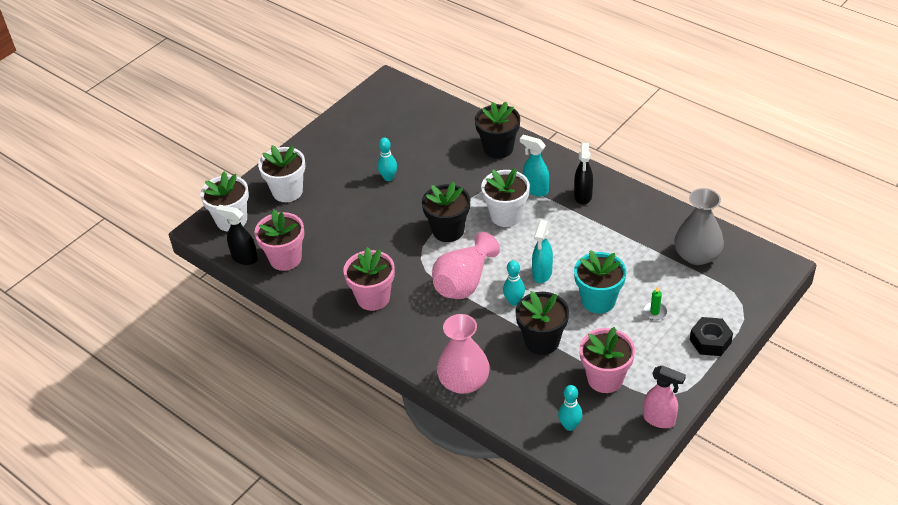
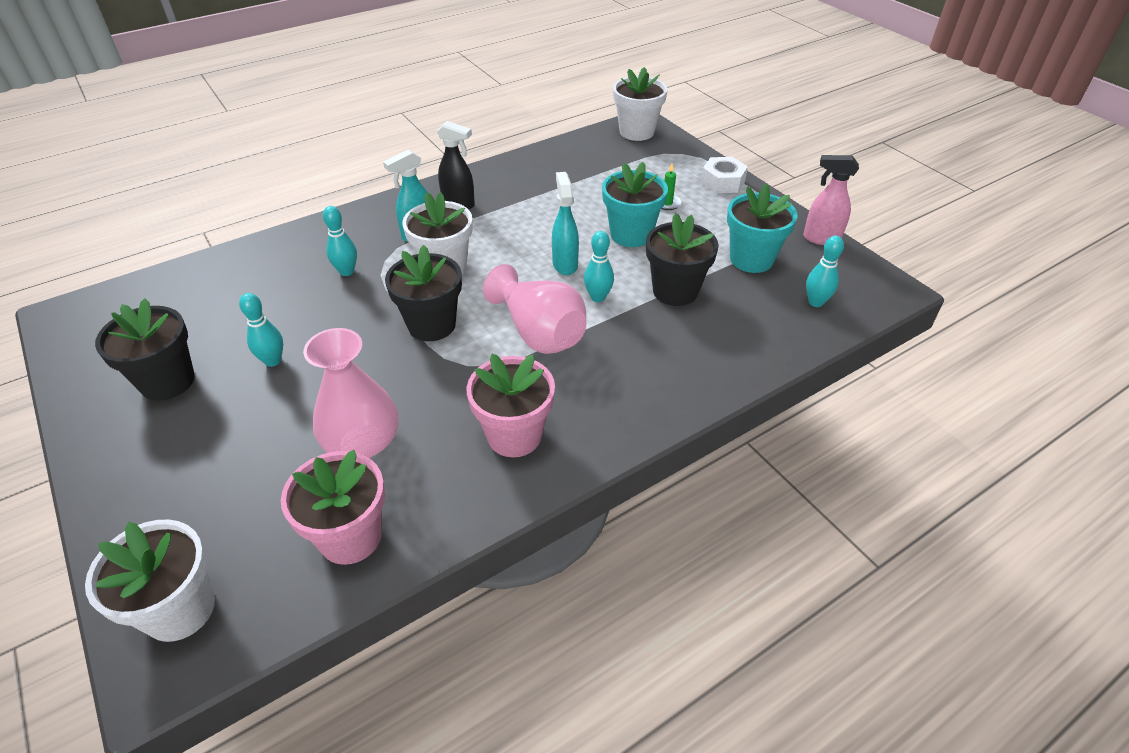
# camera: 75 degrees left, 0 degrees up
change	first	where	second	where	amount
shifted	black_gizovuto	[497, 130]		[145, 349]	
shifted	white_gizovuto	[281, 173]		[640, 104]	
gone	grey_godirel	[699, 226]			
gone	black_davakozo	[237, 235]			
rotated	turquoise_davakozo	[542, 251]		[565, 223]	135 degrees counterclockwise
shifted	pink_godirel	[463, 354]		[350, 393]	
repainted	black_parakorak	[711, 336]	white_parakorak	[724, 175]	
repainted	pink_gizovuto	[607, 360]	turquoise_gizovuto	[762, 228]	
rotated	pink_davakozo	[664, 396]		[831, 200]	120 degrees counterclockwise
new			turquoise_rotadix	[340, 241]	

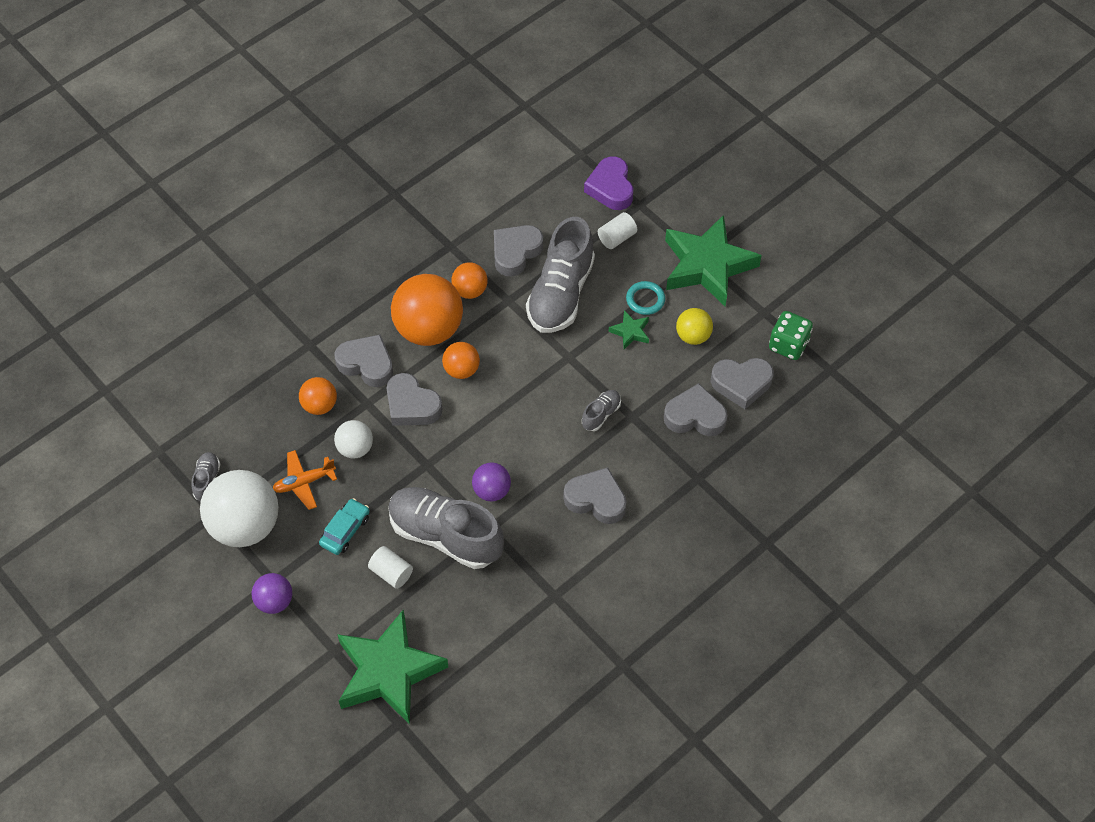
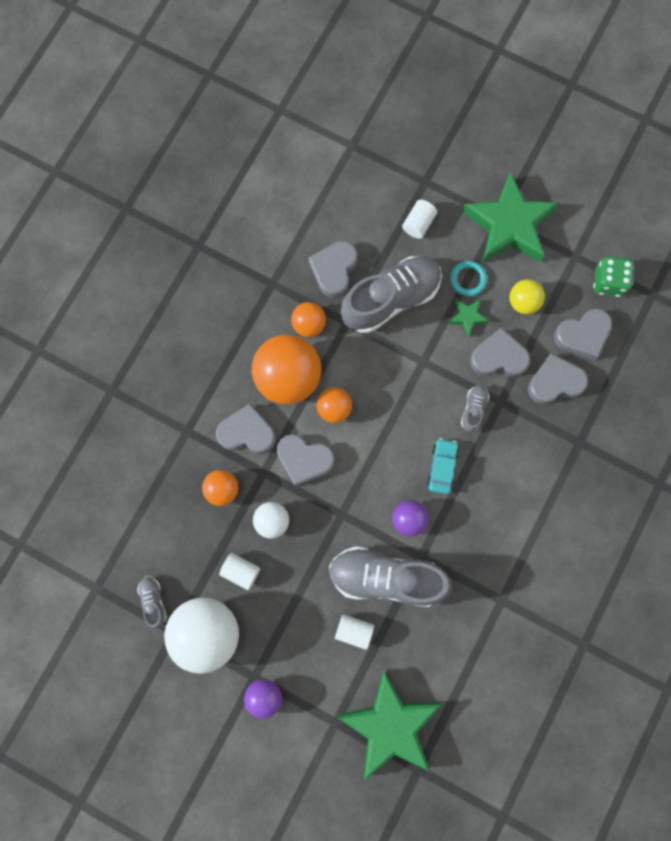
# camera: 20 degrees left, 20 degrees up
change	first	where	second	where	amount
gone	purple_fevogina	[608, 183]			
rotated	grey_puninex	[560, 275]		[391, 294]	120 degrees counterclockwise
swapped	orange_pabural	[305, 480]	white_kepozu	[239, 571]	
shifted	grey_fevogina	[595, 495]		[500, 352]	
shifted	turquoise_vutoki	[344, 526]		[443, 466]	

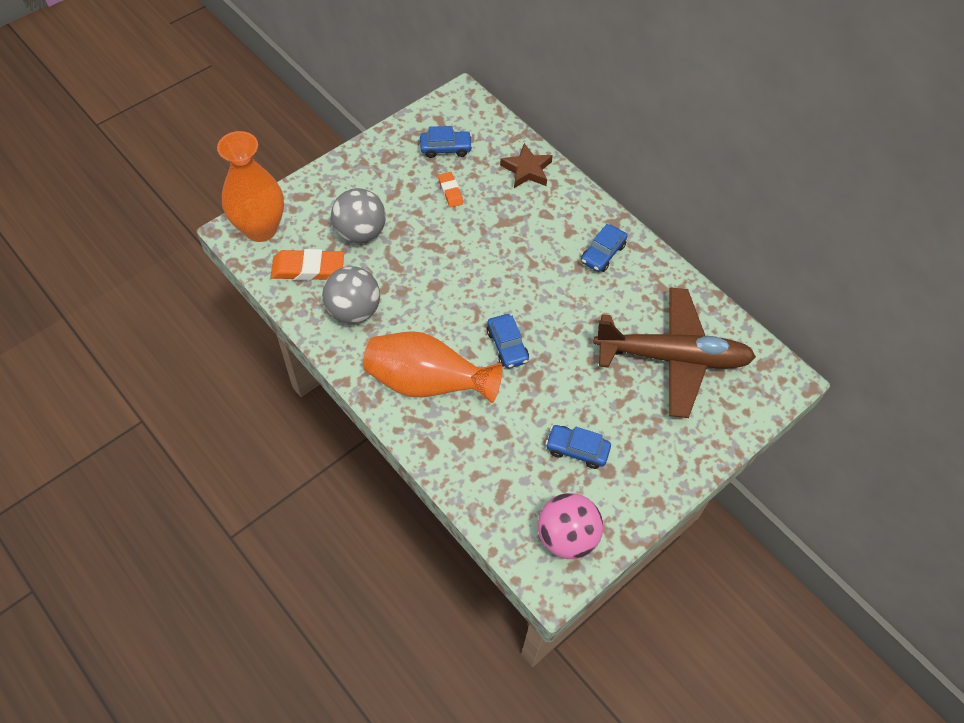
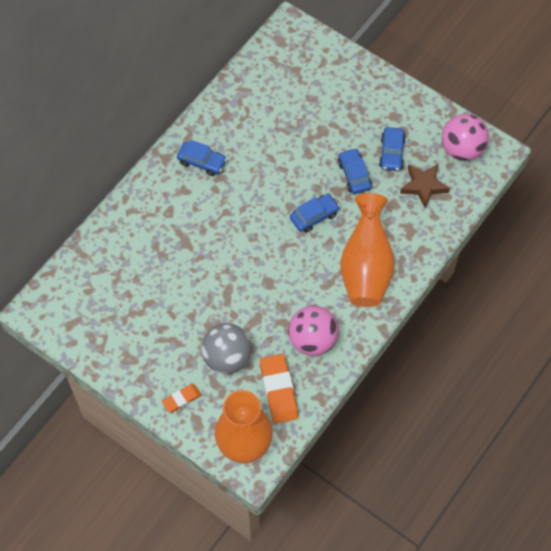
# camera: 100 degrees left, 5 degrees up
change	first	where	second	where	amount
shifted	blue_vutoki	[446, 142]		[355, 171]	
shifted	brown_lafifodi	[526, 165]		[425, 186]	
shifted	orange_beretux	[450, 189]		[181, 398]	
repainted	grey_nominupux	[351, 295]	pink_nominupux	[313, 331]	
gone	brown_pabural	[675, 352]			

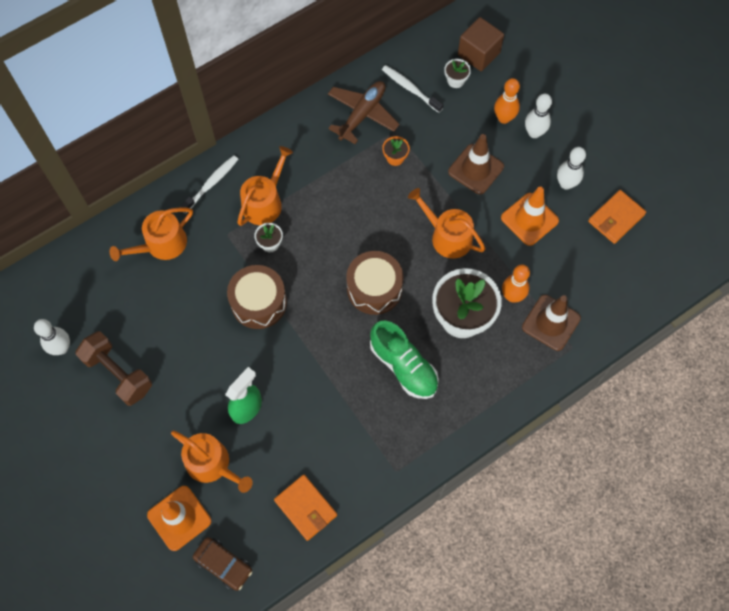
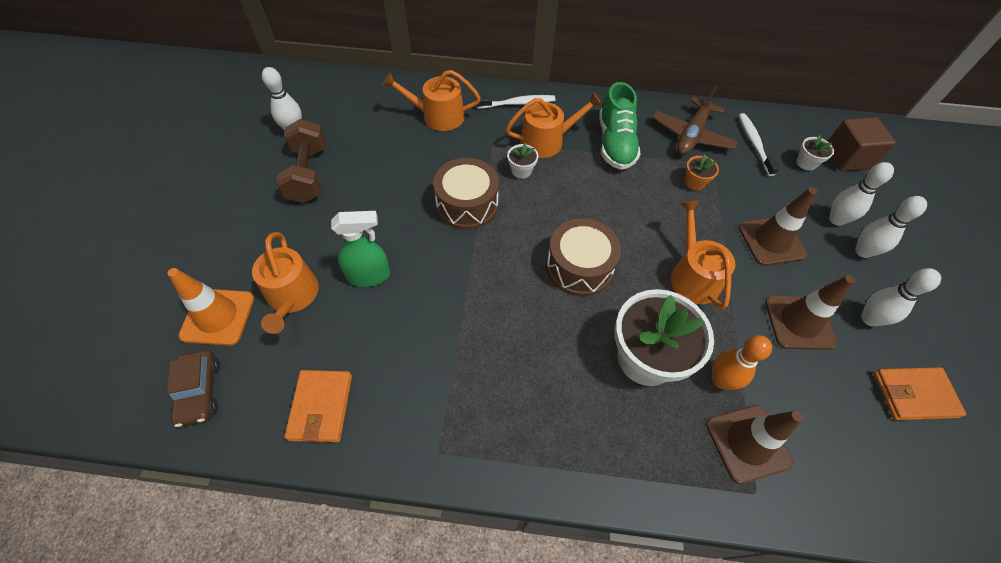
# camera: 40 degrees right, 10 degrees down
change	first	where	second	where	amount
repainted	orange_rotadix	[507, 101]	white_rotadix	[861, 194]	
rotated	brown_pabural	[364, 112]		[695, 120]	135 degrees clockwise
repainted	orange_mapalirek	[530, 216]	brown_mapalirek	[810, 312]	
shifted	green_puninex	[404, 360]		[620, 126]	

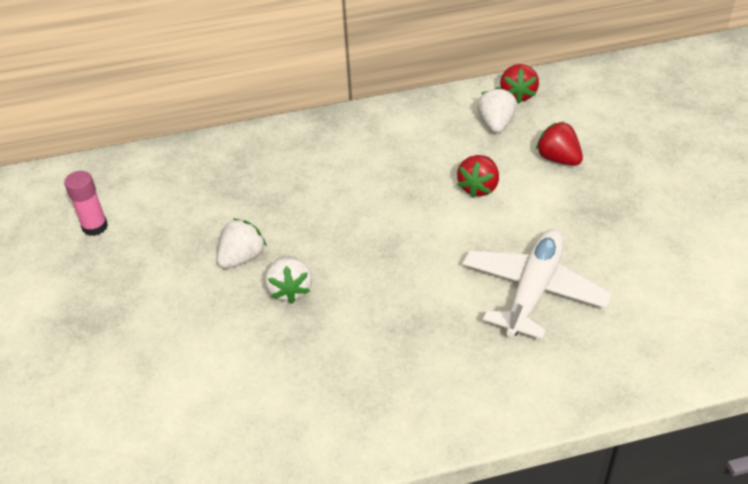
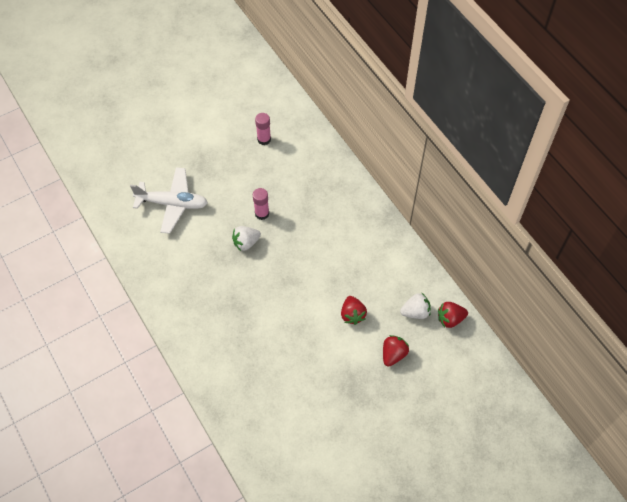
# camera: 70 degrees right, 15 degrees up
change	first	where	second	where	amount
rotated	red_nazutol	[478, 176]		[354, 310]	105 degrees counterclockwise
swapped	white_nazutol	[242, 244]	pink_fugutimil	[261, 204]	
shifted	white_pabural	[537, 284]		[169, 200]	

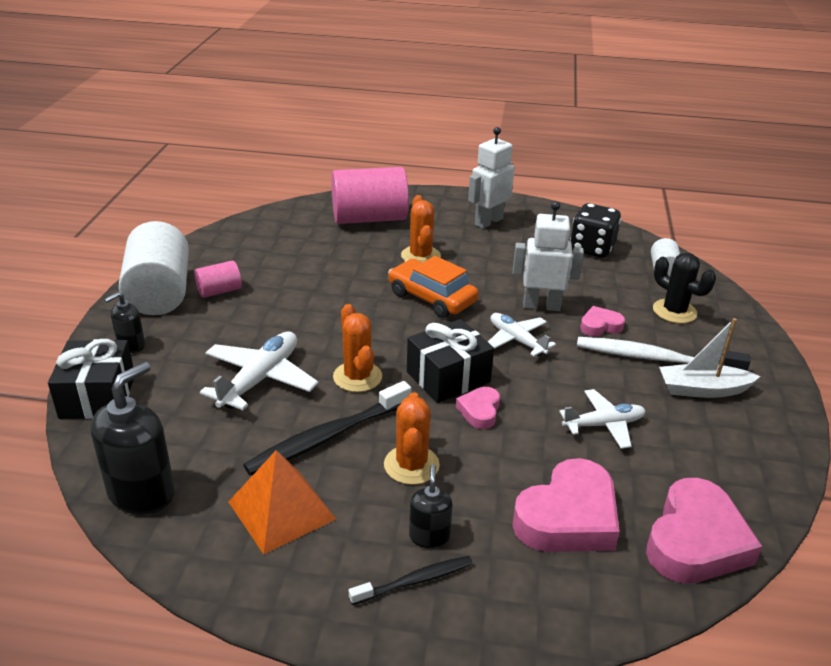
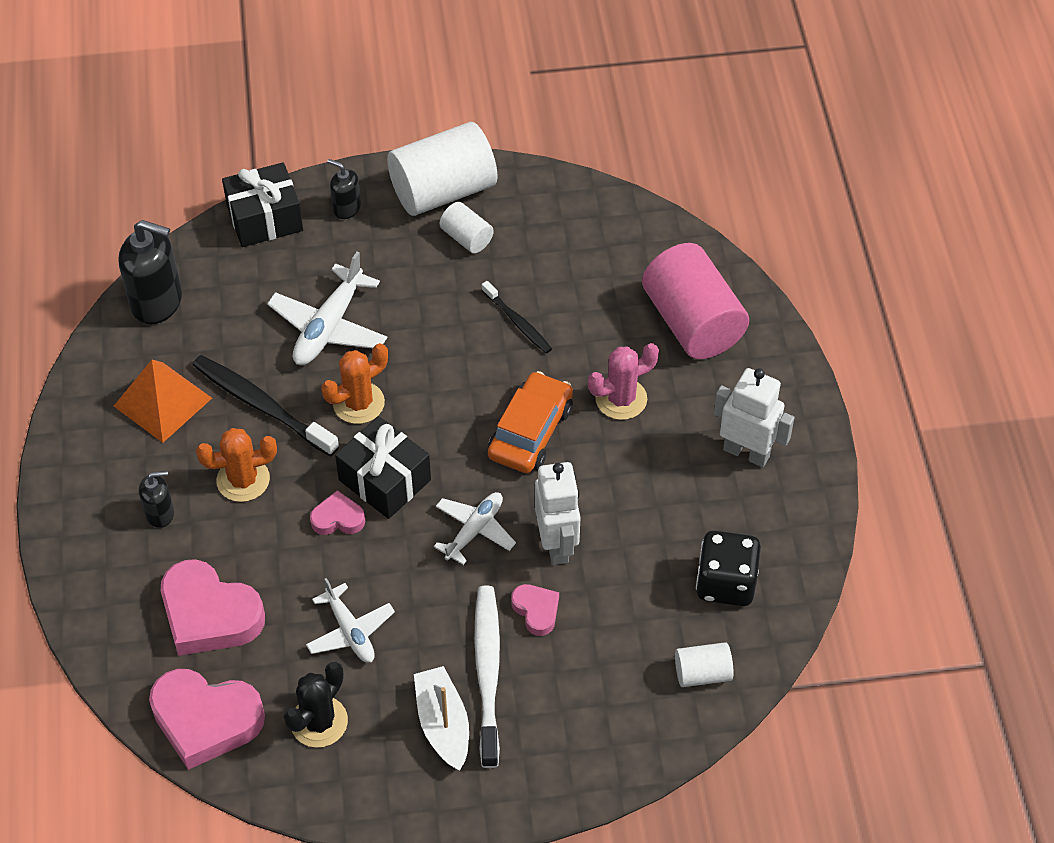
# camera: 75 degrees right, 20 degrees up
change	first	where	second	where	amount
repainted	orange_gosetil	[421, 228]	pink_gosetil	[623, 381]	
shifted	black_gosetil	[684, 288]		[316, 705]	
repainted	pink_kepozu	[218, 279]	white_kepozu	[467, 227]	
rotated	white_pabural	[259, 370]		[327, 308]	105 degrees clockwise
shifted	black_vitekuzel	[411, 580]		[516, 317]	

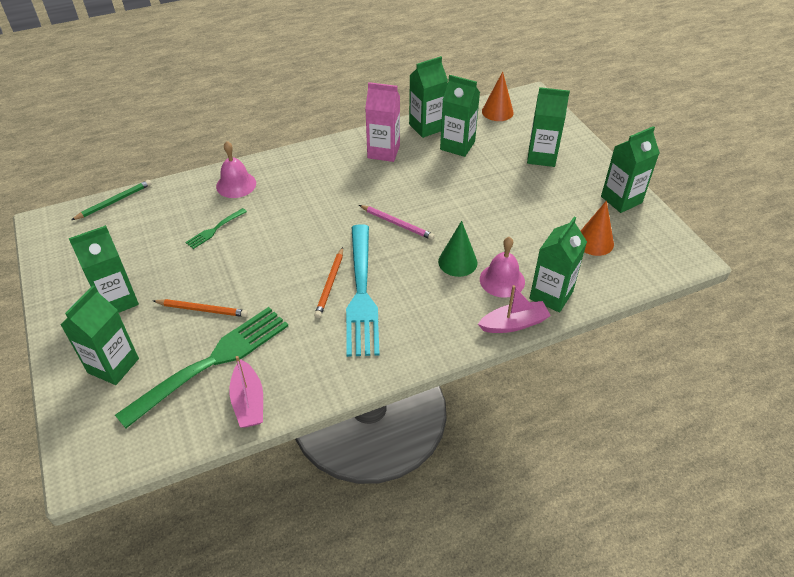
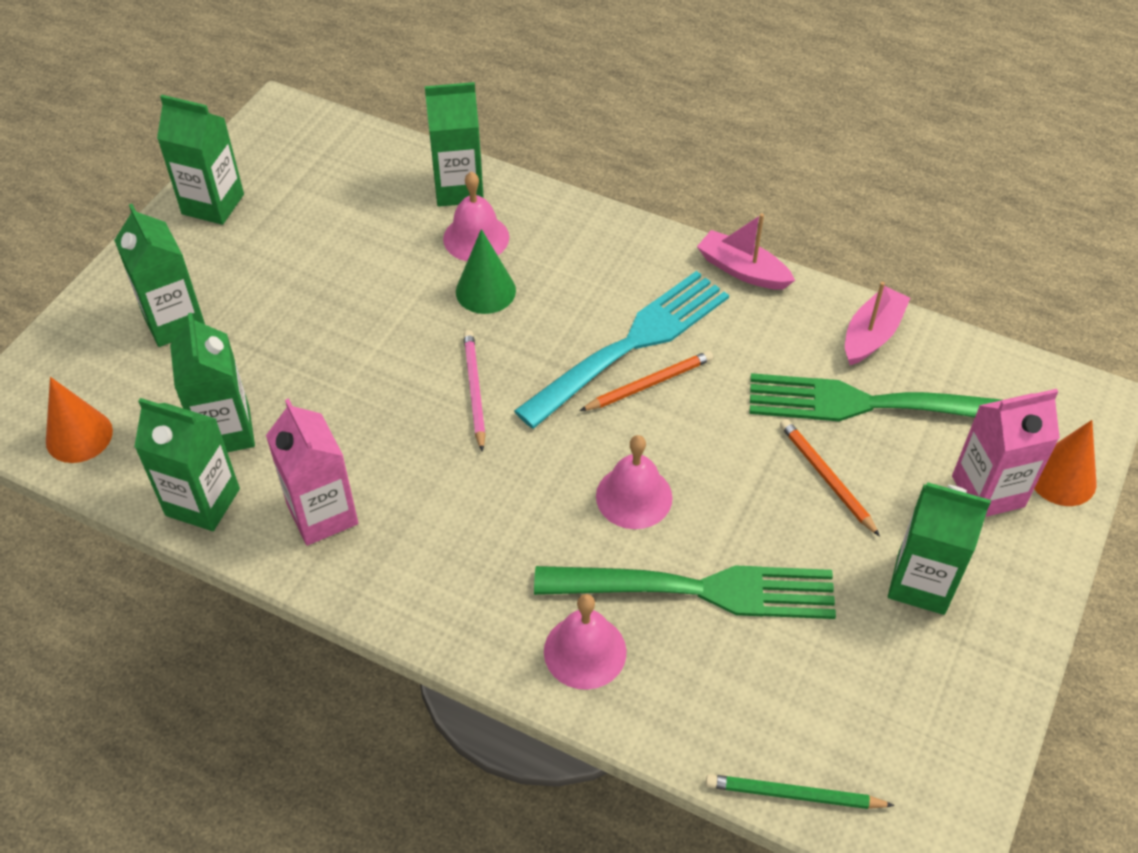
# camera: 130 degrees left, 5 degrees up
change	first	where	second	where	amount
shifted	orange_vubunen	[597, 228]		[1065, 463]	
scaled	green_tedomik	[216, 228]		[685, 592]	x2.27
shifted	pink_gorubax	[514, 309]		[746, 252]	
repainted	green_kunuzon	[100, 335]	pink_kunuzon	[1006, 453]	
new			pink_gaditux	[634, 482]	

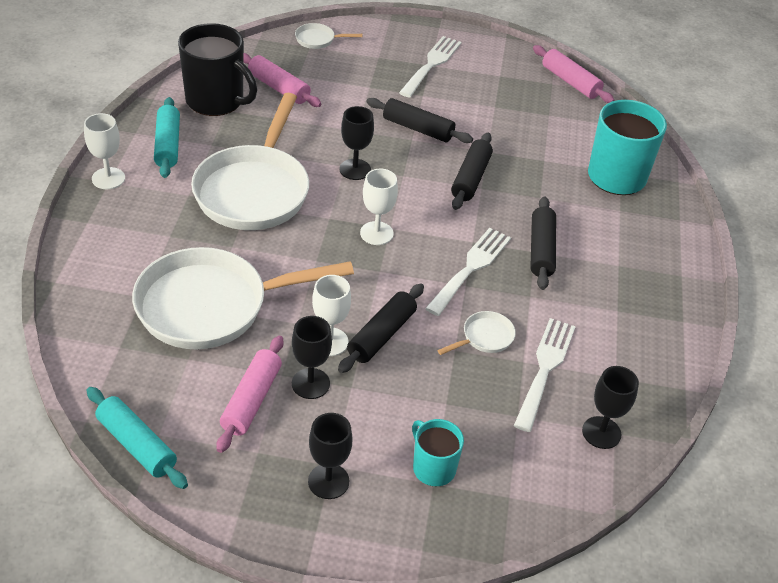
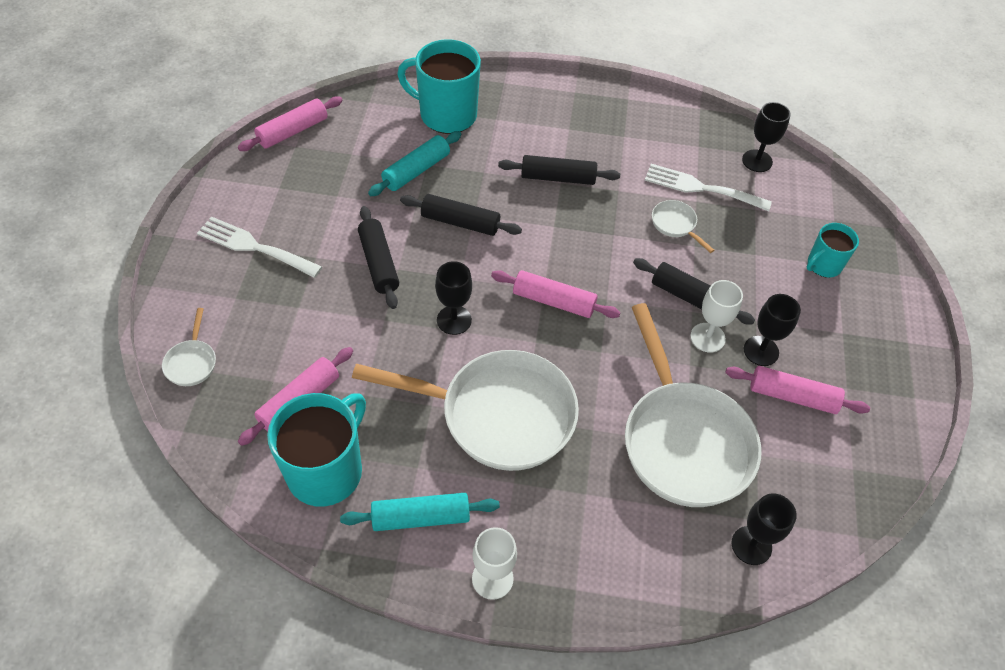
# camera: 90 degrees left, 10 degrees up
change	first	where	second	where	amount
repainted	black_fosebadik	[217, 69]	turquoise_fosebadik	[316, 450]	
rotated	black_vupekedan	[419, 120]		[378, 257]	45 degrees counterclockwise
swapped	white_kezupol	[379, 207]	pink_vupekedan	[556, 294]	
gone	white_tedomik	[468, 272]			
shifted	turquoise_vupekedan	[137, 438]		[415, 163]	
shifted	black_kezupol	[330, 456]		[764, 529]	

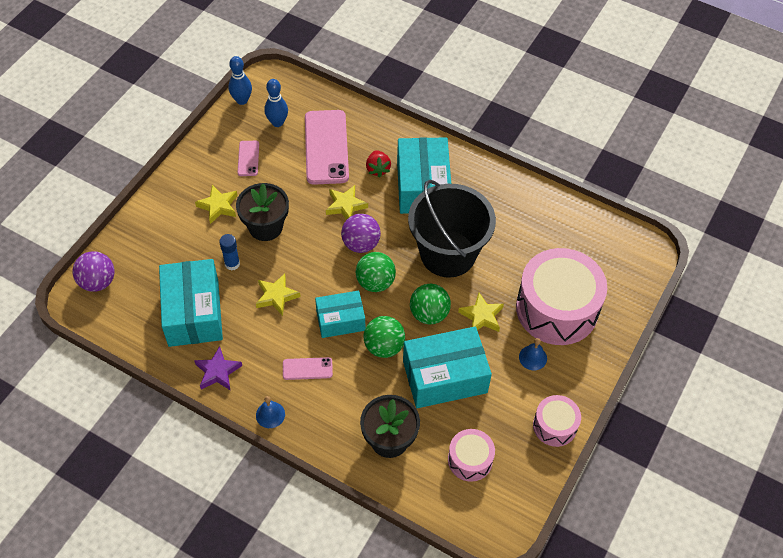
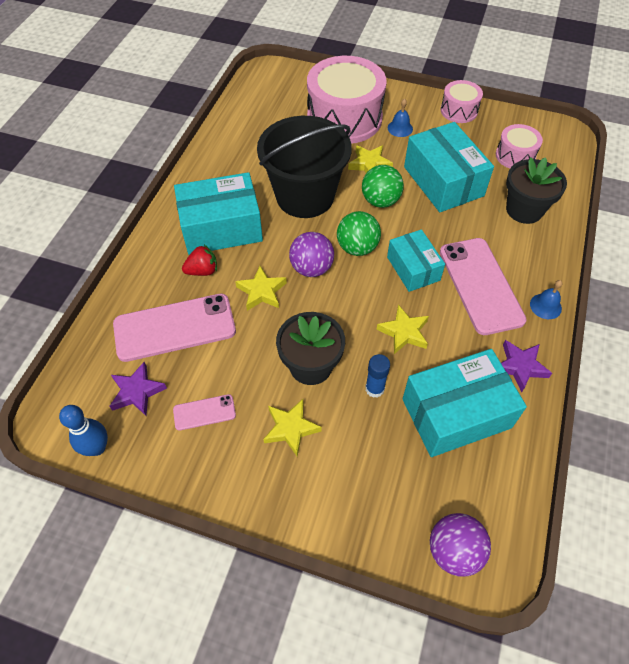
# camera: 100 degrees left, 0 degrees up
change	first	where	second	where	amount
swapped	blue_rotadix	[276, 103]	purple_lafifodi	[138, 389]	
gone	green_nominupux	[384, 337]			
scaled	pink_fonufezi	[308, 368]		[483, 286]	x2.11

